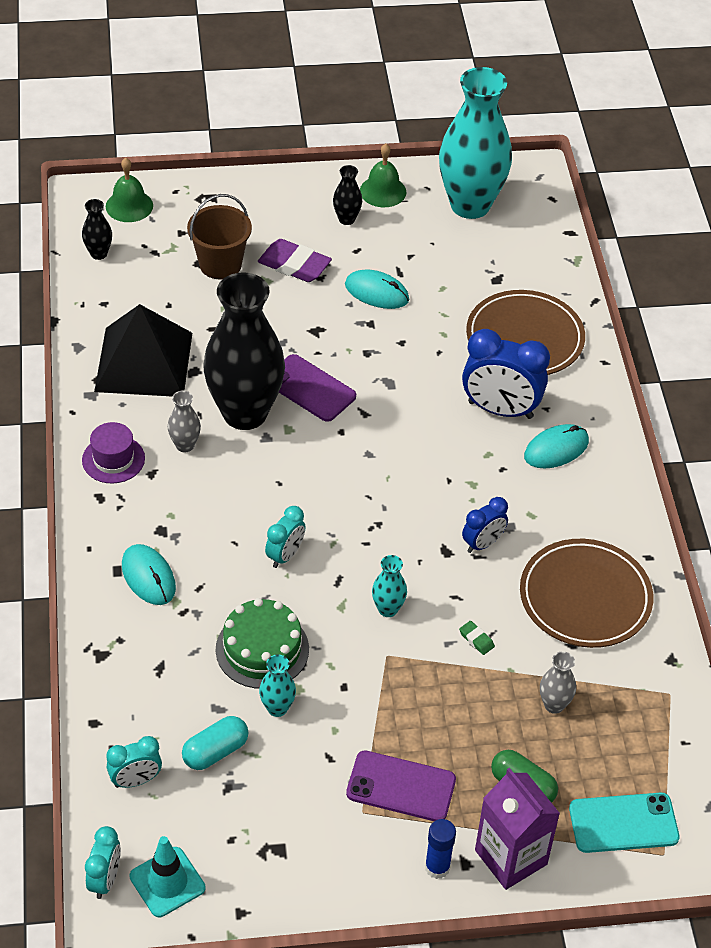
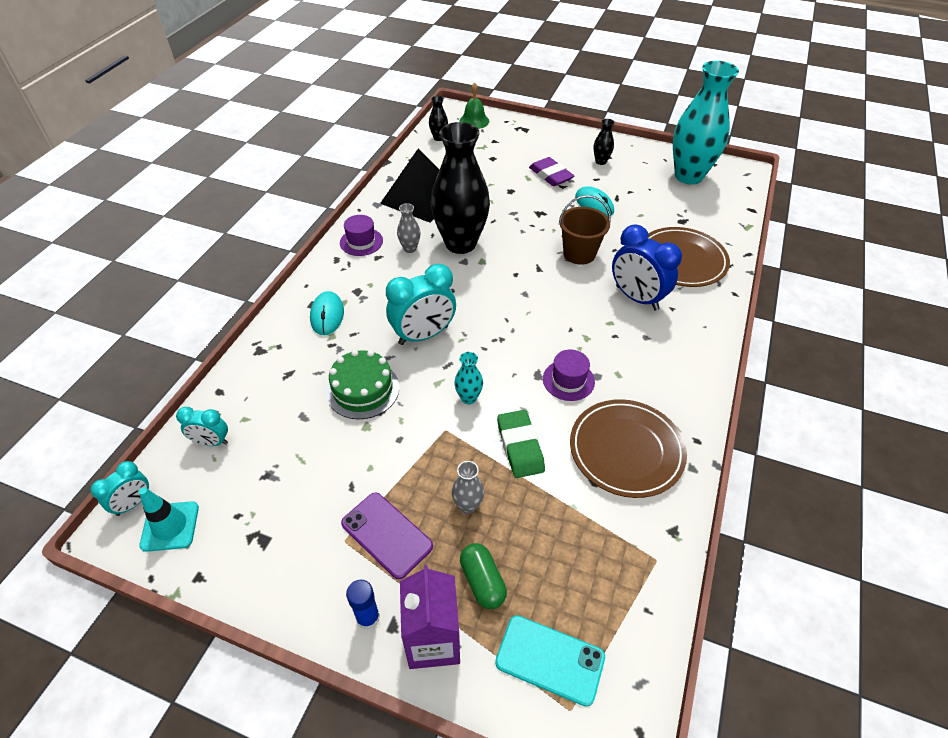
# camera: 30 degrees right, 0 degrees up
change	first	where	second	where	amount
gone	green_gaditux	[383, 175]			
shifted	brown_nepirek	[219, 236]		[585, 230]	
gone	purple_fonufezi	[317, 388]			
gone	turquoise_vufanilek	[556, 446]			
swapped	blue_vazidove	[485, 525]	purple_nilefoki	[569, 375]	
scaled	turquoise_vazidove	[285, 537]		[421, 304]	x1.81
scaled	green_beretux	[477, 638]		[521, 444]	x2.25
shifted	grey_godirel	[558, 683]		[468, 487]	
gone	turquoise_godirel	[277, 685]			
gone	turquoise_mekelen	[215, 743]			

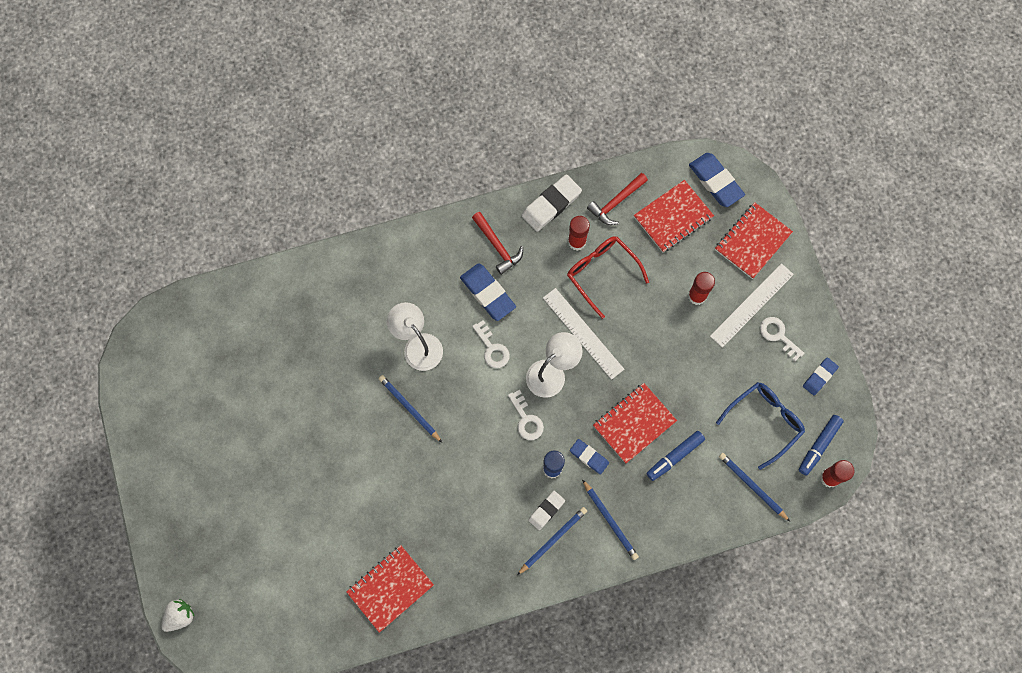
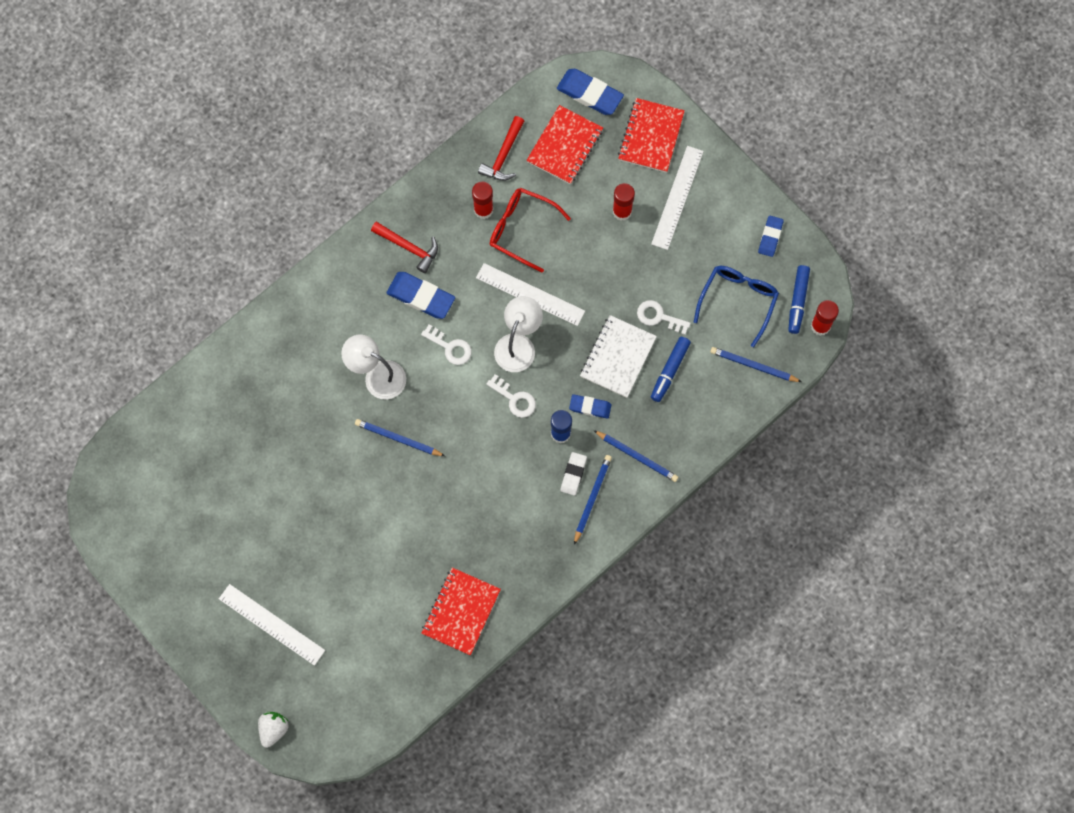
# camera: 25 degrees left, 0 degrees up
change	first	where	second	where	amount
gone	white_beretux	[552, 203]			
shifted	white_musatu	[782, 339]		[664, 317]	
repainted	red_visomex	[635, 423]	white_visomex	[618, 356]	
new			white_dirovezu	[272, 625]	

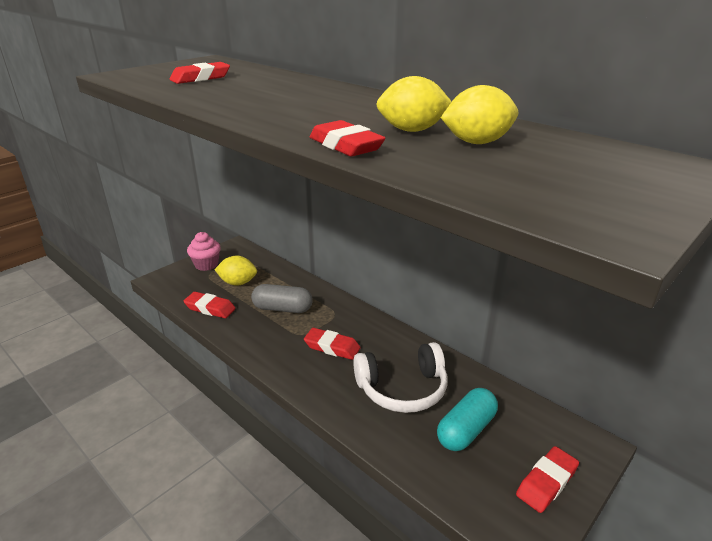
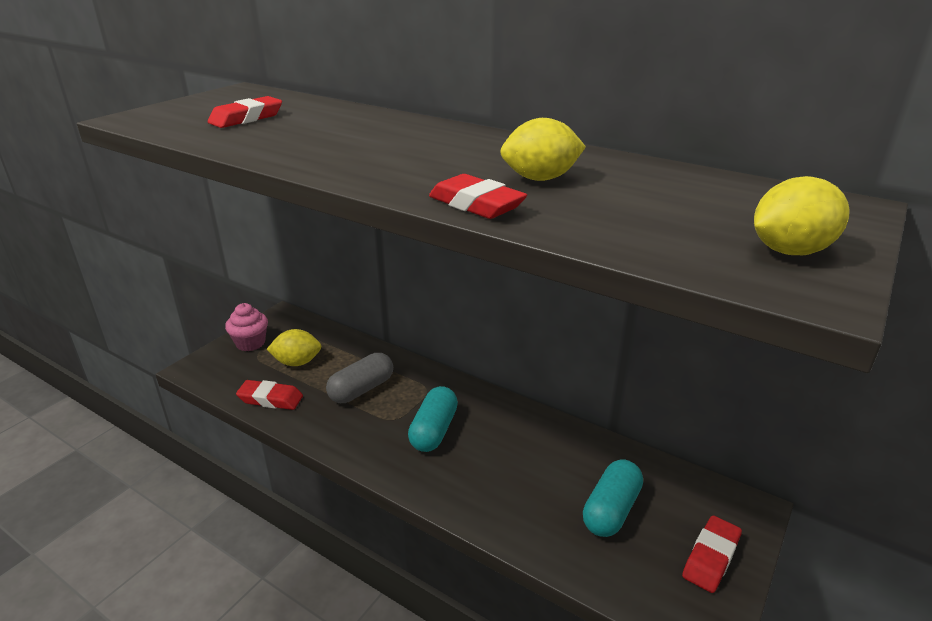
# camera: 10 degrees left, 0 degrees up
change	first	where	second	where	amount
shifted	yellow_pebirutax	[479, 114]		[802, 215]	
rotated	grey_mekelen	[282, 298]		[359, 378]	45 degrees counterclockwise
swapped	red_beretux	[332, 344]	turquoise_mekelen	[433, 419]	
gone	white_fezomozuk	[400, 377]			

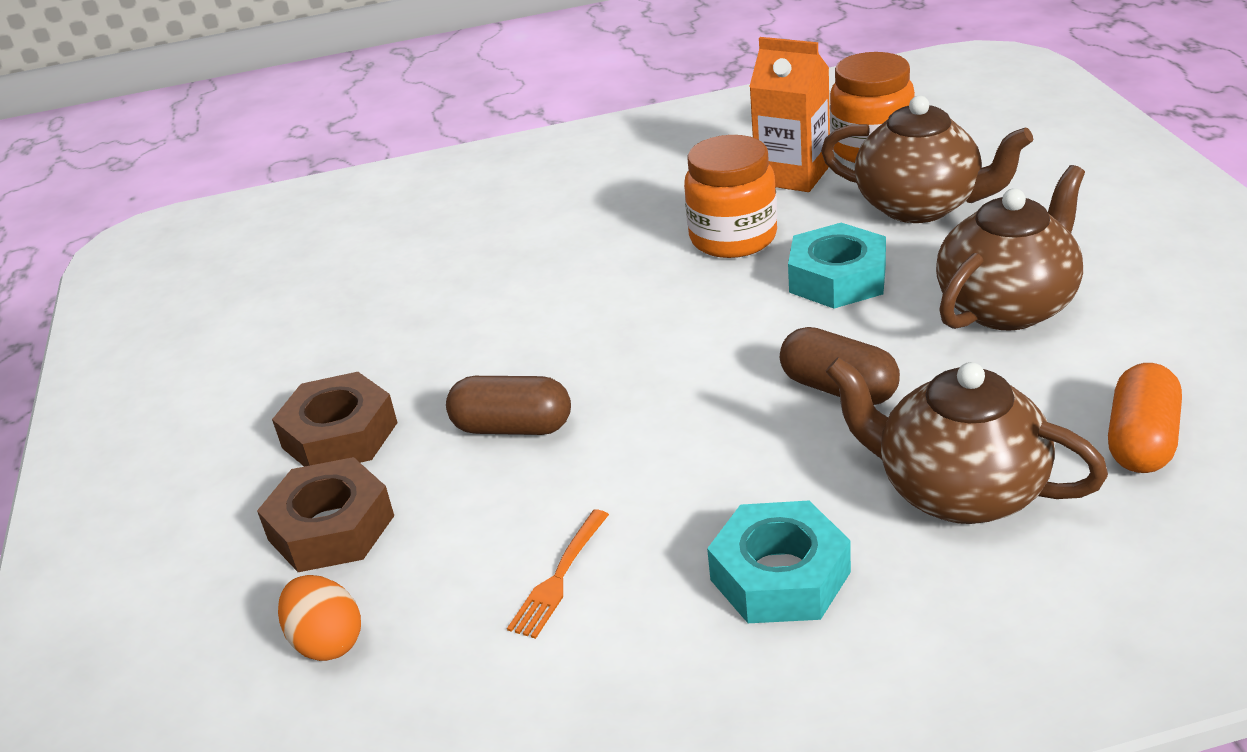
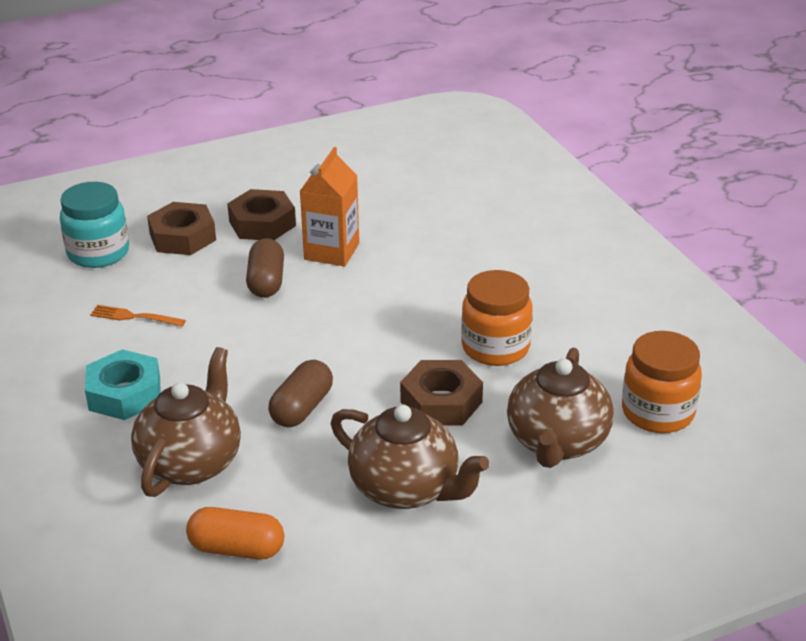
# camera: 75 degrees right, 0 degrees up
change	first	where	second	where	amount
shifted	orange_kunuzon	[789, 114]		[329, 206]	
repainted	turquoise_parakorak	[837, 265]	brown_parakorak	[441, 393]	
swapped	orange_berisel	[319, 618]	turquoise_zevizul	[94, 225]	

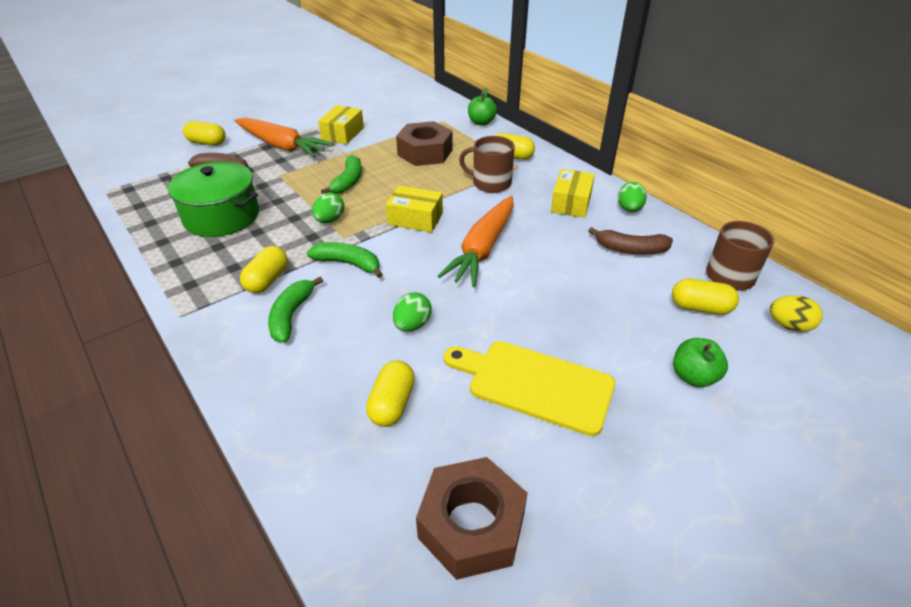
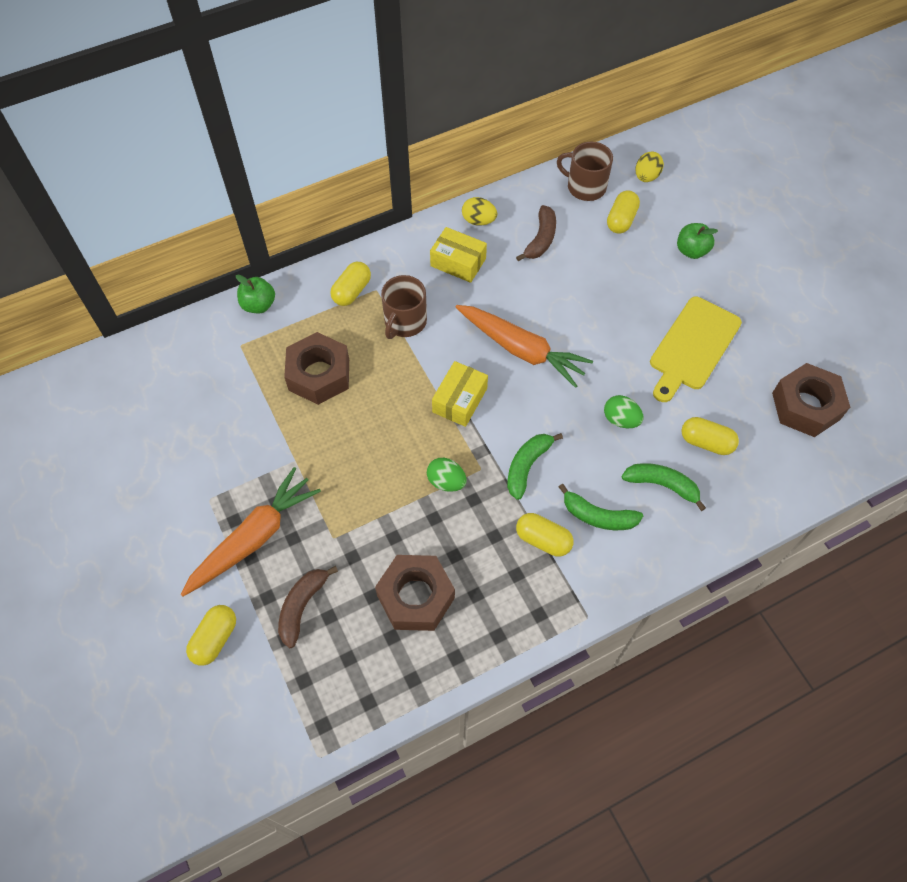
# camera: 80 degrees left, 20 degrees up
change	first	where	second	where	amount
gone	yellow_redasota	[341, 124]			
shifted	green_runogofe	[341, 174]		[663, 487]	
swapped	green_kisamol	[213, 199]	brown_parakorak	[415, 593]	
repainted	green_berisel	[632, 197]	yellow_berisel	[479, 211]	

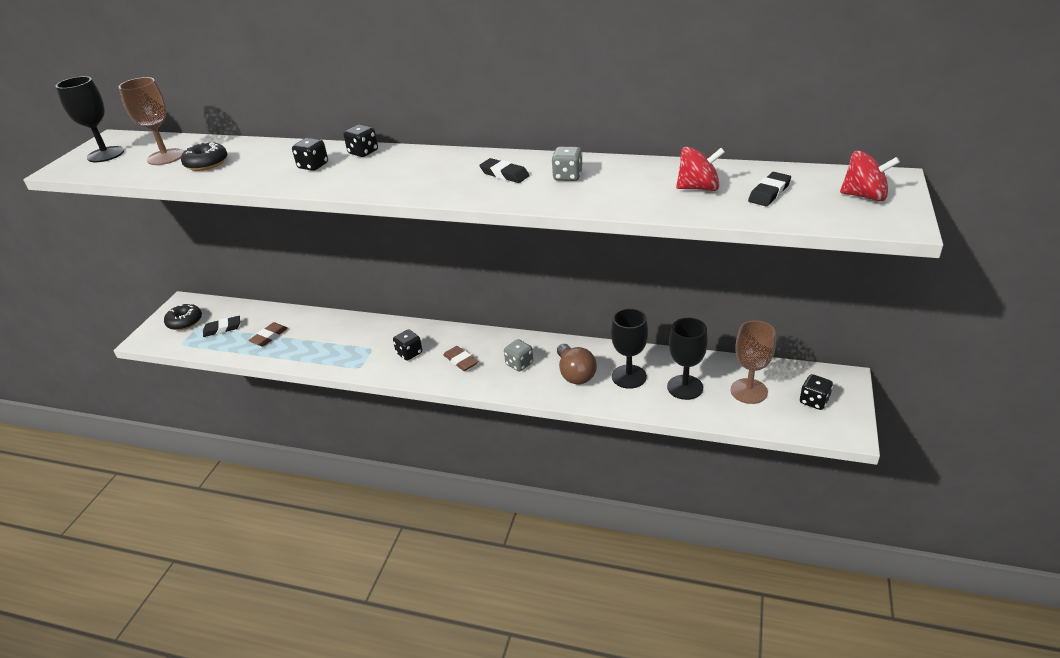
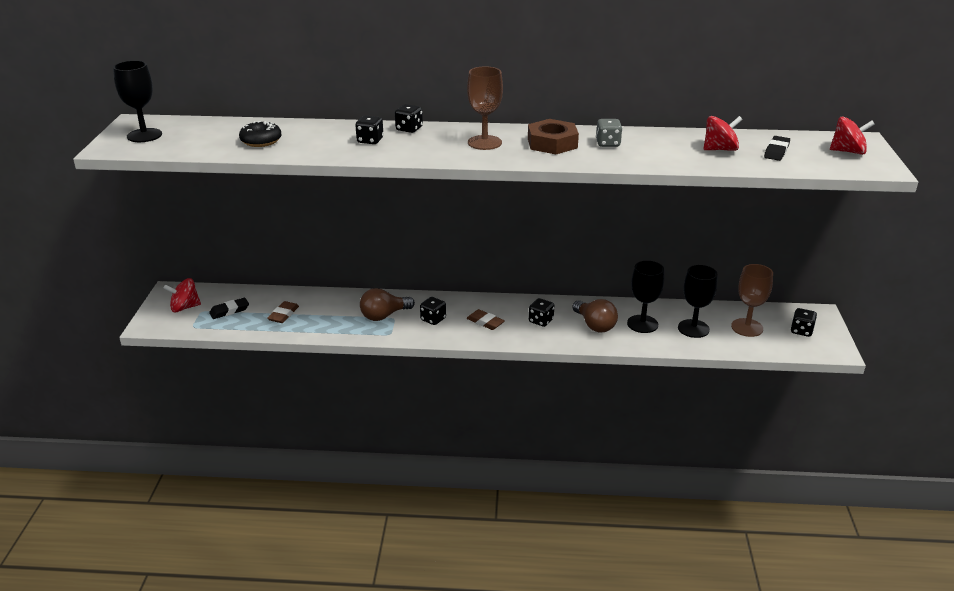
# camera: 15 degrees left, 5 degrees down
change	first	where	second	where	amount
shifted	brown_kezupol	[151, 121]		[485, 108]	
swapped	black_beretux	[504, 170]	brown_parakorak	[553, 136]	
swapped	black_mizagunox	[183, 317]	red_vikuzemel	[182, 295]	
repainted	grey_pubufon	[518, 355]	black_pubufon	[541, 312]	
new			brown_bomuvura	[387, 304]	

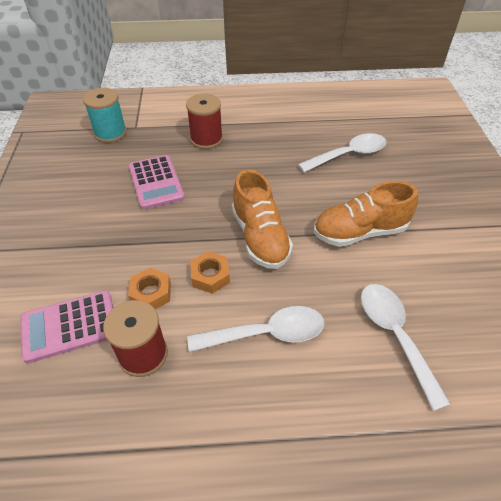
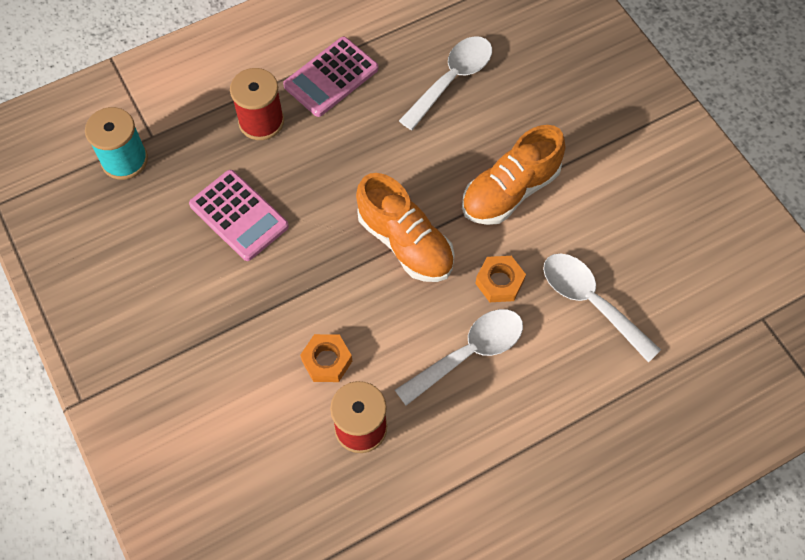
# camera: 25 degrees left, 15 degrees up
change	first	where	second	where	amount
shifted	orange_parakorak	[210, 272]		[500, 279]	
shifted	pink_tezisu	[66, 327]		[331, 77]	

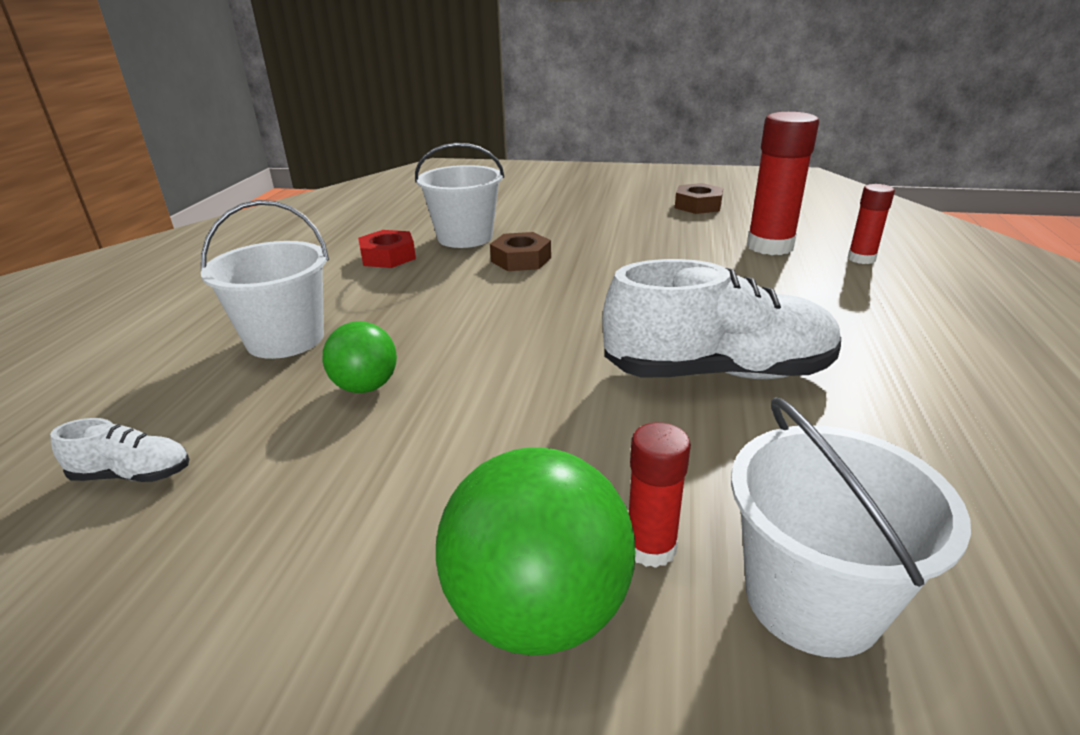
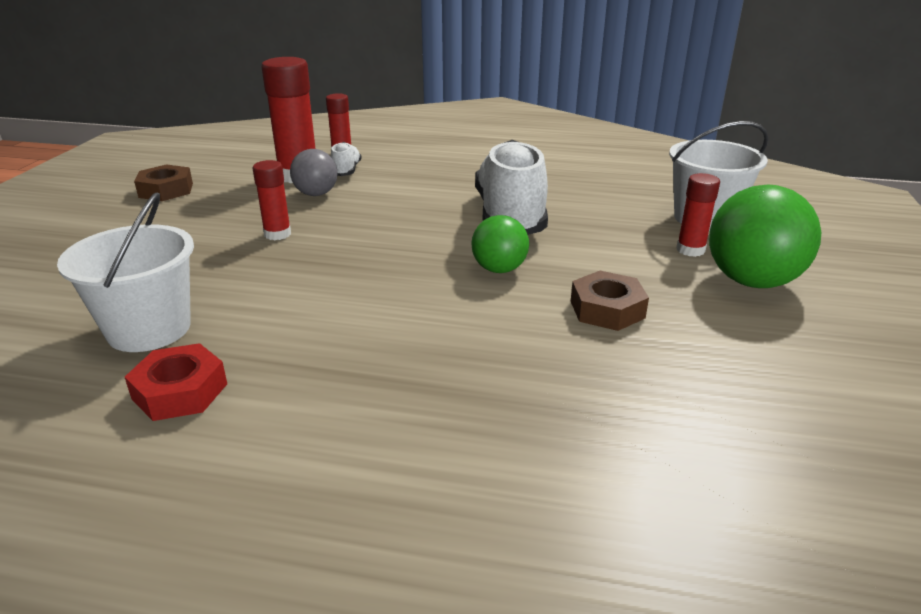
# camera: 90 degrees left, 0 degrees up
change	first	where	second	where	amount
gone	white_nepirek	[265, 279]			
shifted	brown_parakorak	[520, 251]		[610, 301]	
shifted	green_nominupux	[360, 357]		[500, 244]	
shifted	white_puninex	[119, 450]		[346, 159]	
new			grey_nominupux	[313, 172]	
new			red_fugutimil	[272, 200]	

